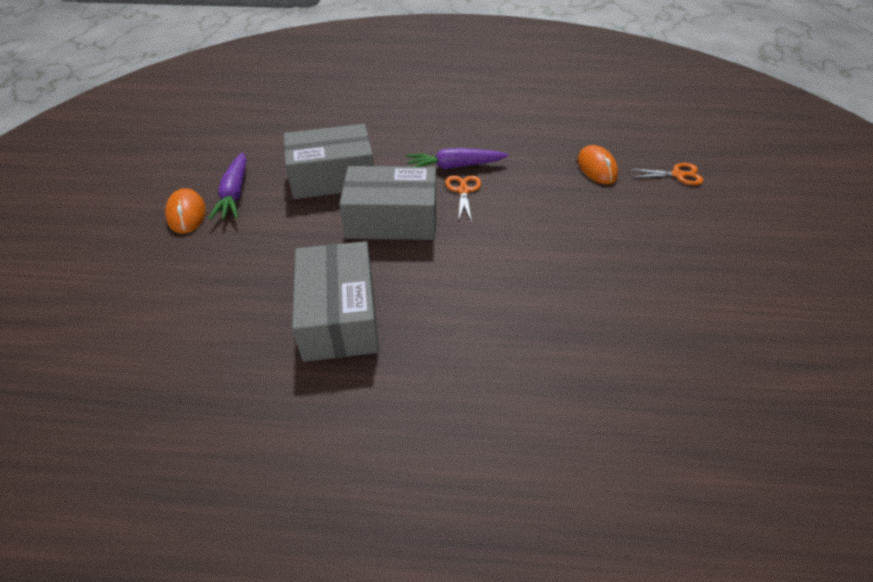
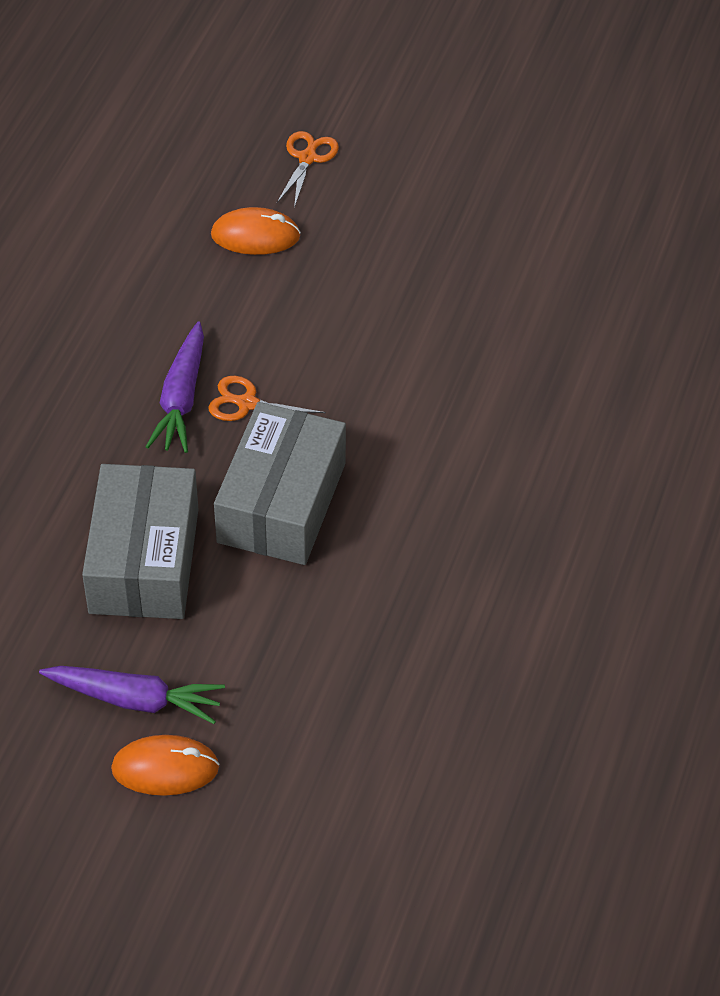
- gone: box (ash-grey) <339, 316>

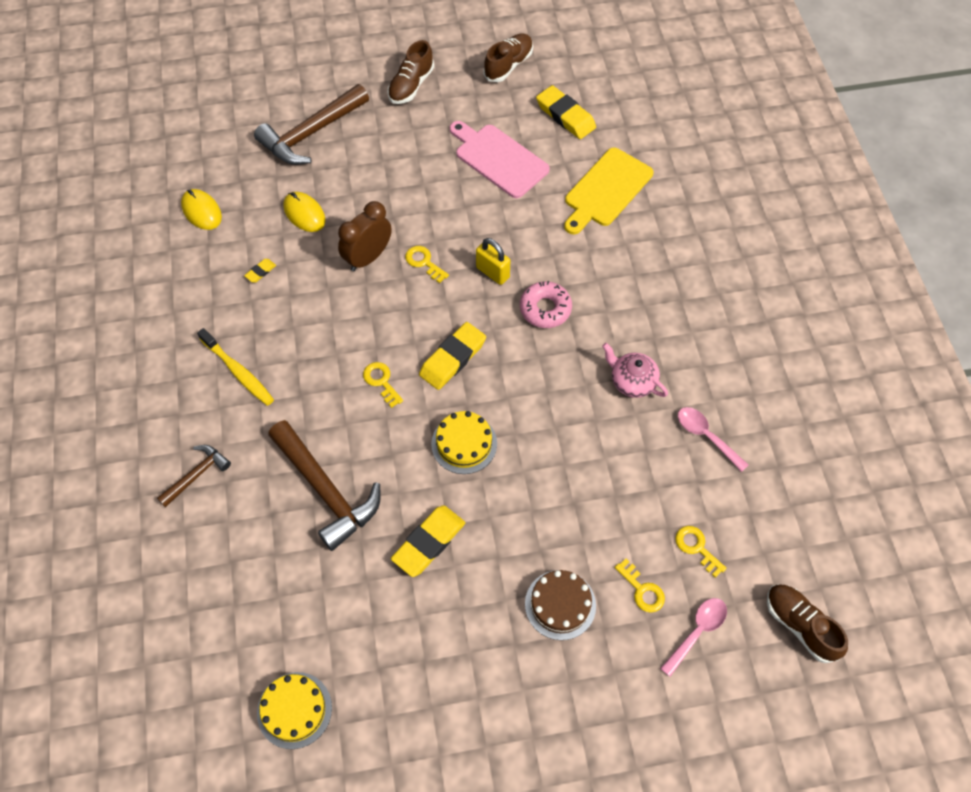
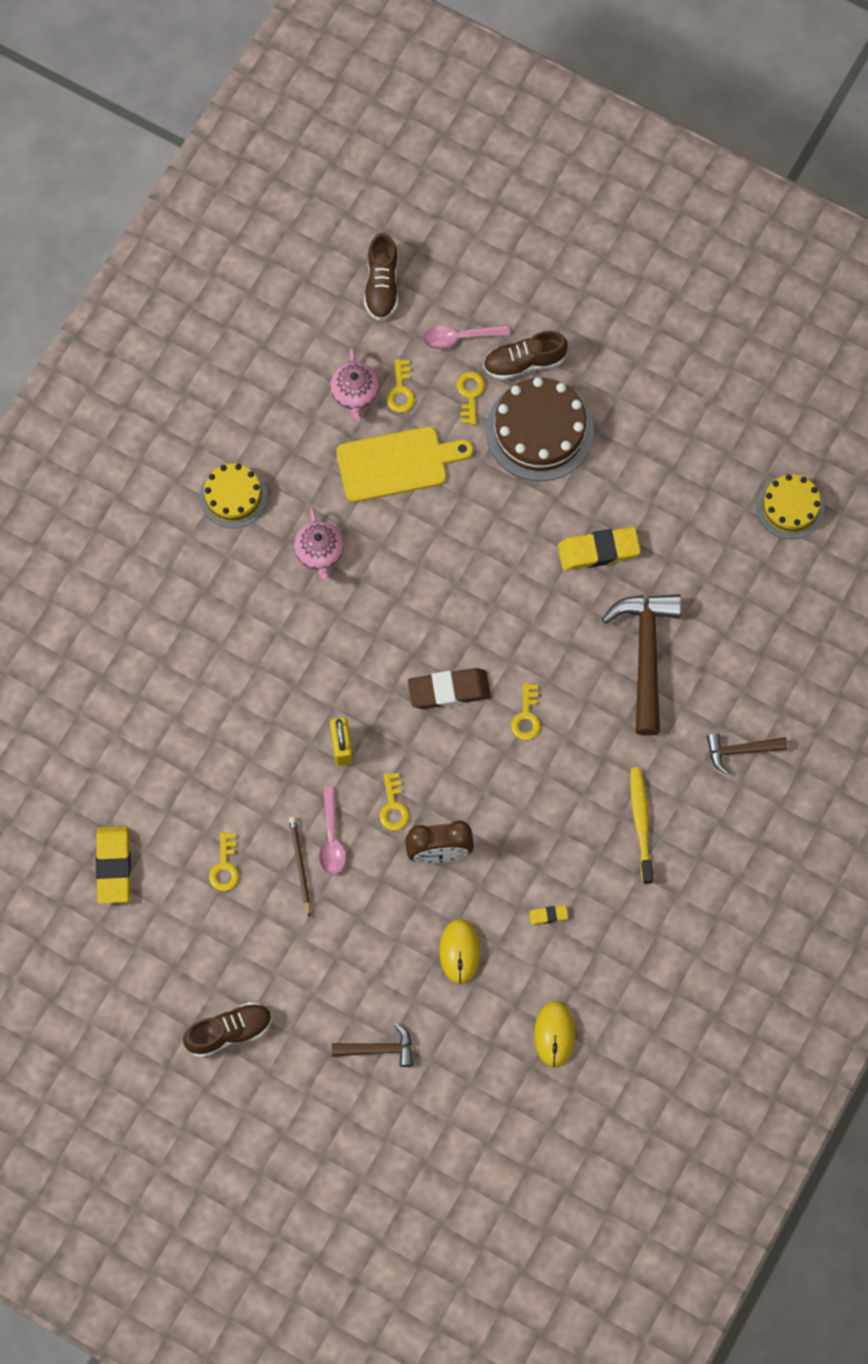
- gone: donut (rose-pink) <545, 309>
- new: pencil (russet) <300, 865>
- new: china teapot (rose-pink) <355, 393>
- shifted: cake (bright yellow) <464, 443> to <233, 496>
- shifted: shoe (russet) <508, 65> to <524, 362>
- shifted: cutting board (bright yellow) <606, 190> to <397, 464>
- shifted: spoon (rose-pink) <706, 436> to <331, 838>
- swapped: cutting board (rose-pink) <499, 159> to door key (bright yellow) <225, 867>
- repainted: eraser (bright yellow) <453, 358> to eraser (russet) <449, 690>
- scaled: carpenter's hammer (russet) <311, 133> = <379, 1049> x0.53
- scaled: cake (russet) <560, 604> = <539, 431> x1.61

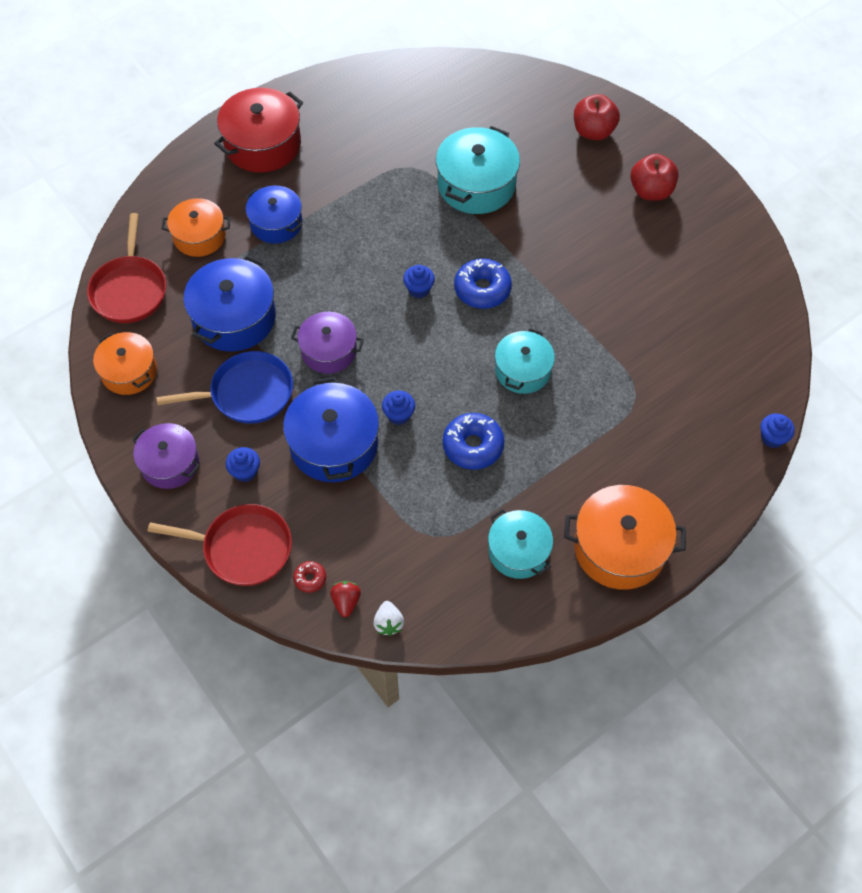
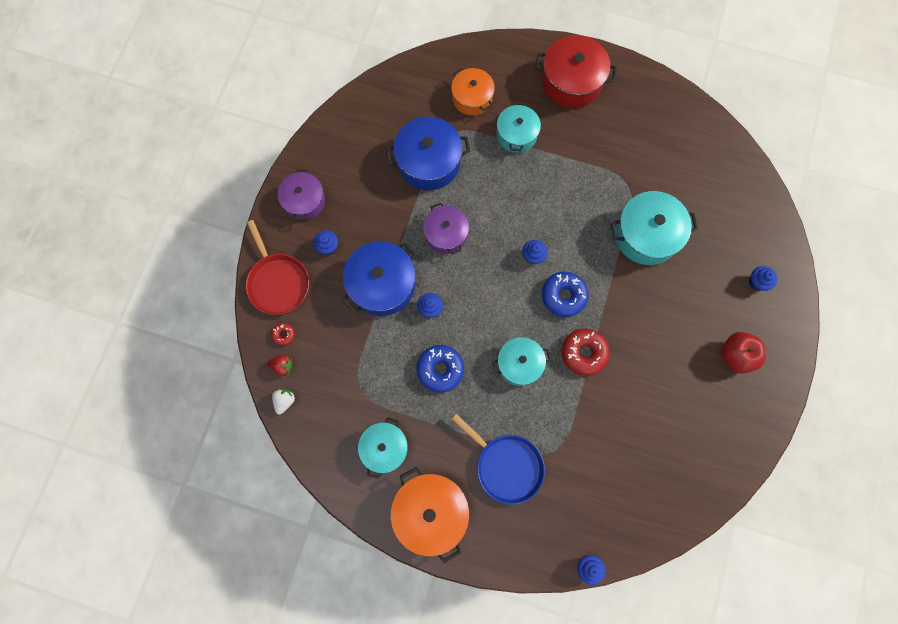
- gone: pan (scarlet) <129, 290>
- gone: stockpot (bright orange) <129, 371>
- new: donut (scarlet) <583, 353>
- shifted: pan (cobalt) <247, 393> to <506, 465>
- swapped: apple (scarlet) <593, 131> to fairy cake (cobalt) <757, 282>
- repainted: stockpot (cobalt) <276, 223> to stockpot (teal) <516, 134>
- rotated: berry (scarlet) <346, 601> = <282, 366> 45 degrees clockwise
- rotated: berry (pure white) <388, 623> = <285, 401> 150 degrees clockwise

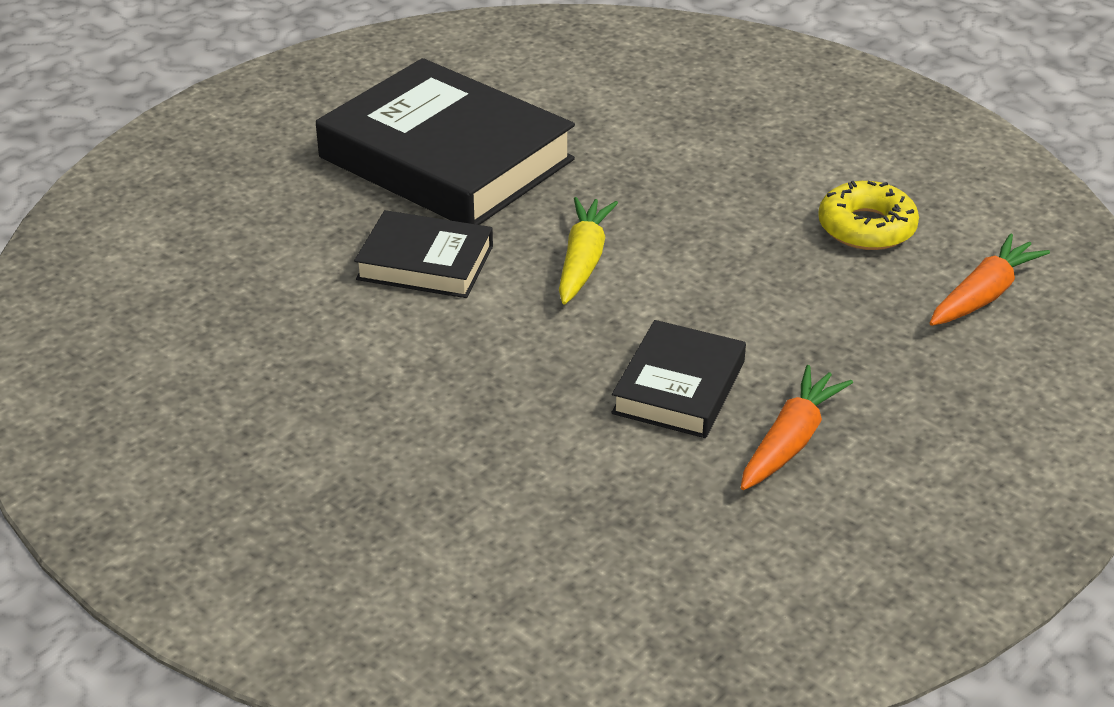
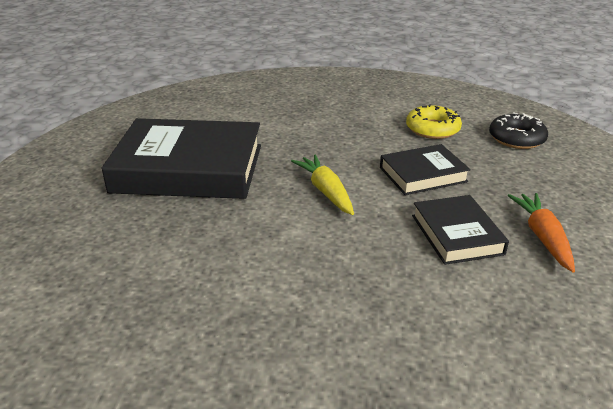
- shifted: hardcover (black) <425, 263> to <423, 175>
- swapped: root vegetable (bright orange) <983, 295> to donut (black) <516, 138>

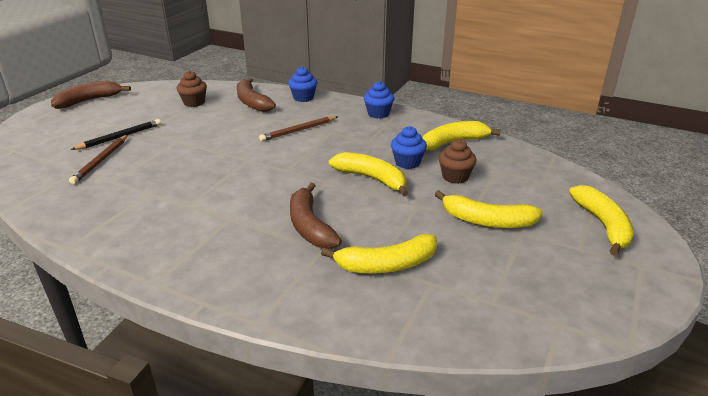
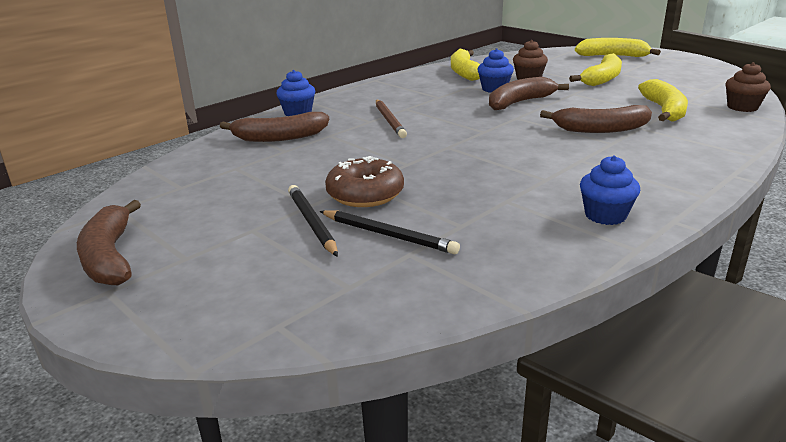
- new: donut (russet) <365, 194>
- shifted: fairy cake (russet) <194, 102> to <742, 107>
- shifted: fairy cake (cobalt) <378, 114> to <605, 215>
- repainted: pencil (russet) <101, 161> to pencil (black) <388, 235>
- repainted: toy banana (bright yellow) <372, 179> to toy banana (russet) <519, 102>

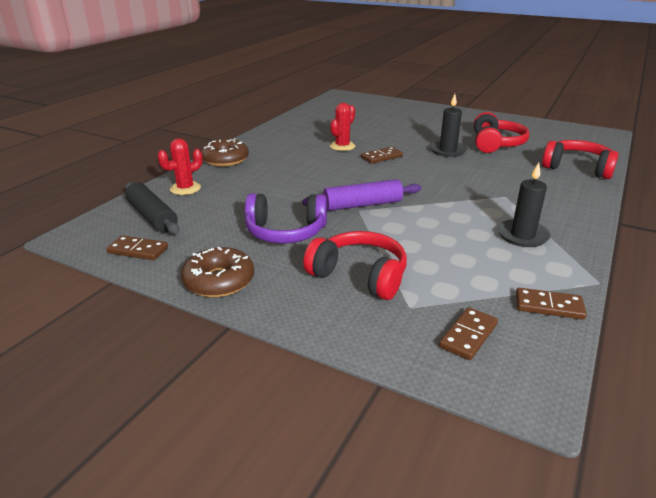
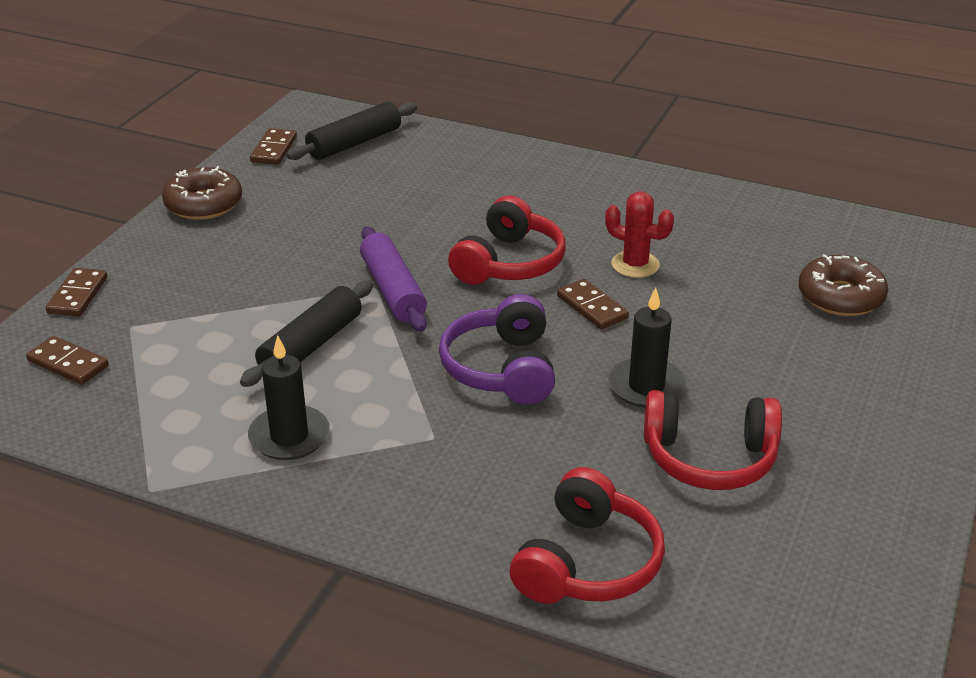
- gone: prickly plant (scarlet) <185, 188>
- new: dough roller (black) <311, 345>
- shifted: donut (russet) <225, 160> to <840, 297>
- shifted: headphones (purple) <286, 232> to <501, 369>
- shifted: headphones (scarlet) <359, 275> to <509, 263>
- shifted: domino (russet) <549, 306> to <77, 295>

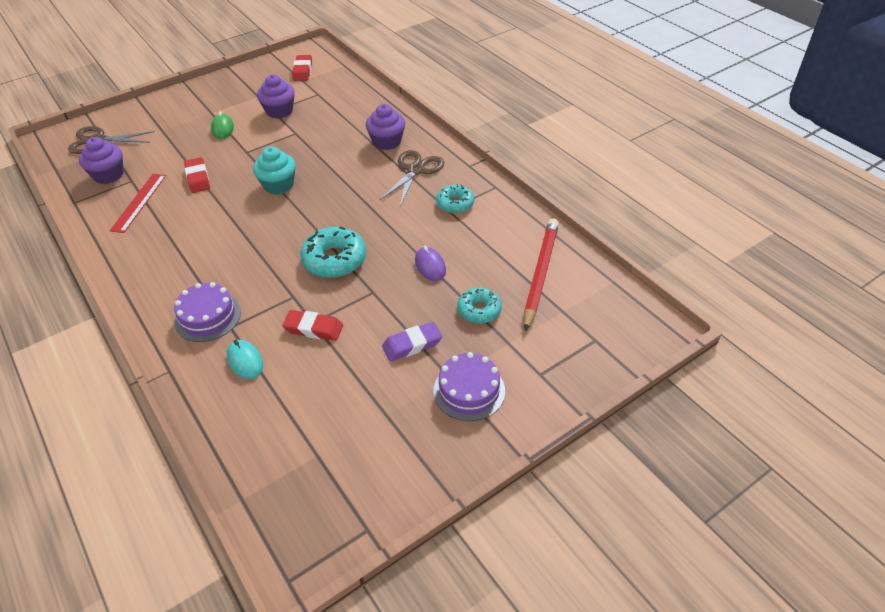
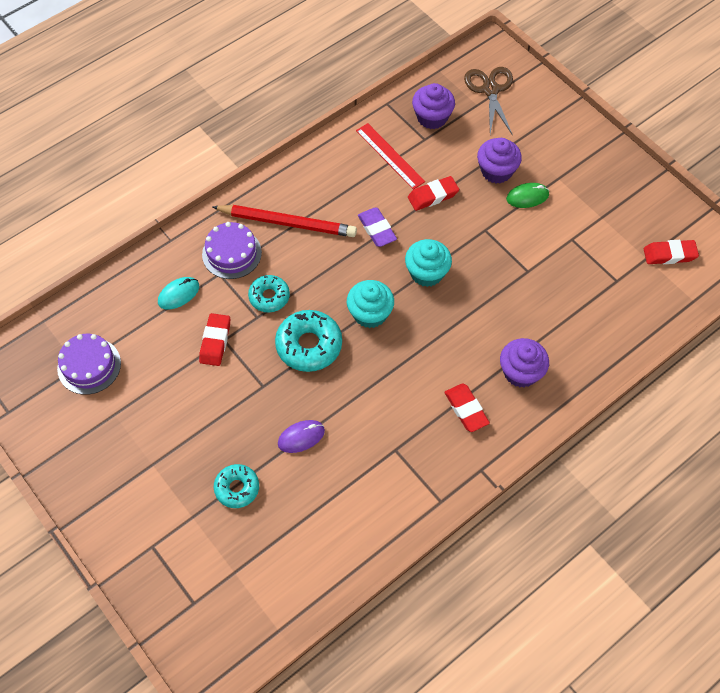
- new: fairy cake (teal) <370, 313>
- shifted: fairy cake (purple) <279, 111> to <496, 171>
- shifted: eraser (purple) <412, 345> to <377, 229>
- shifted: cake (purple) <469, 391> to <89, 366>
- shifted: donut (teal) <455, 204> to <269, 297>
- shifted: pencil (scarlet) <541, 274> to <287, 223>
- swapped: shears (russet) <415, 170> to eraser (scarlet) <466, 409>
- rotated: measuring stick (scarlet) <139, 202> = <390, 156> 45 degrees clockwise

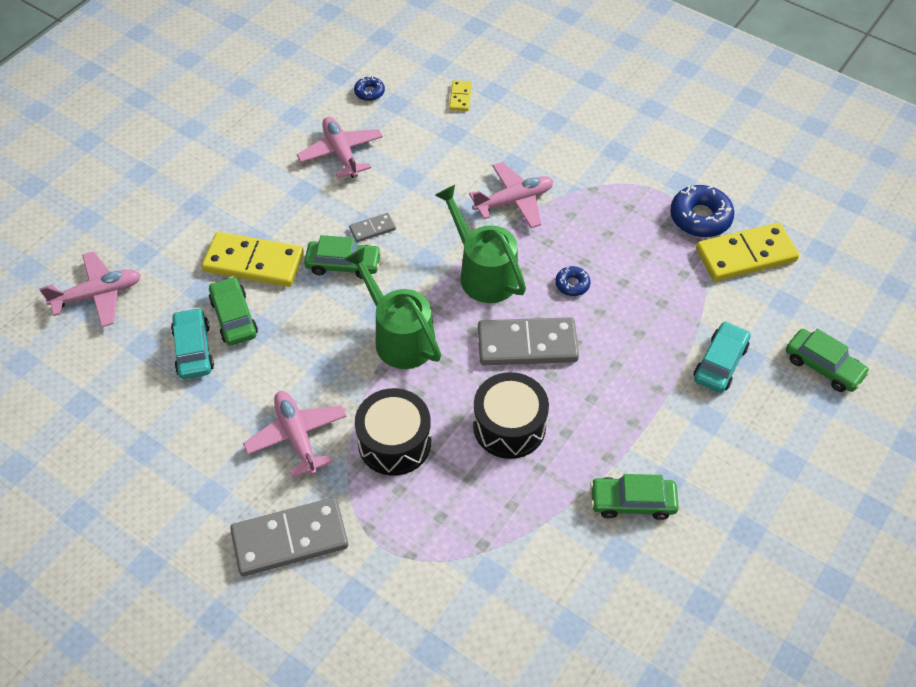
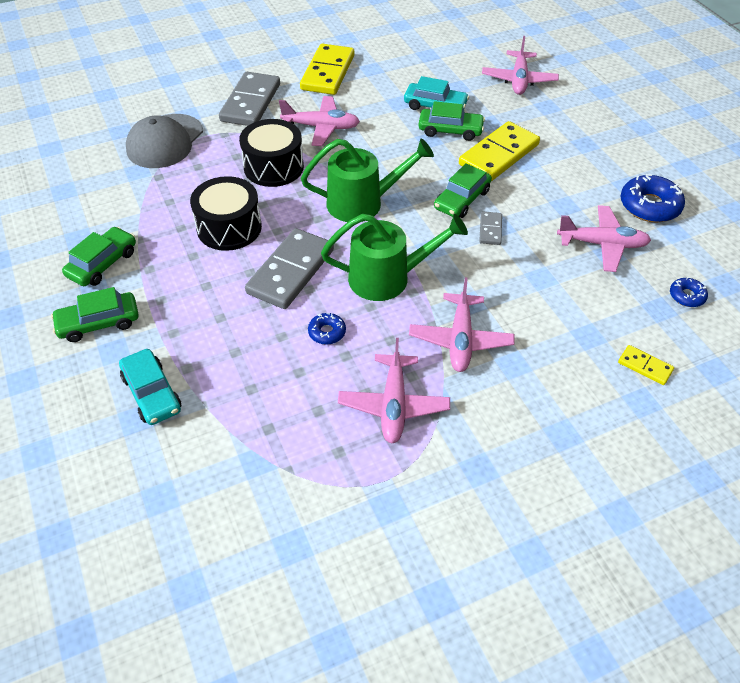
- new: cap (ash-grey) <165, 141>
- new: aeroplane (rose-pink) <393, 405>
- shifted: donut (cobalt) <700, 217> to <649, 206>
- shifted: domino (bright yellow) <745, 255> to <327, 72>
- shifted: toy car (leaf-green) <823, 366> to <99, 323>

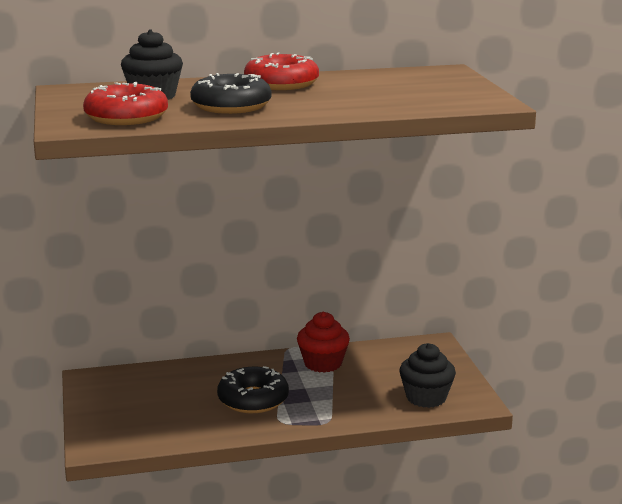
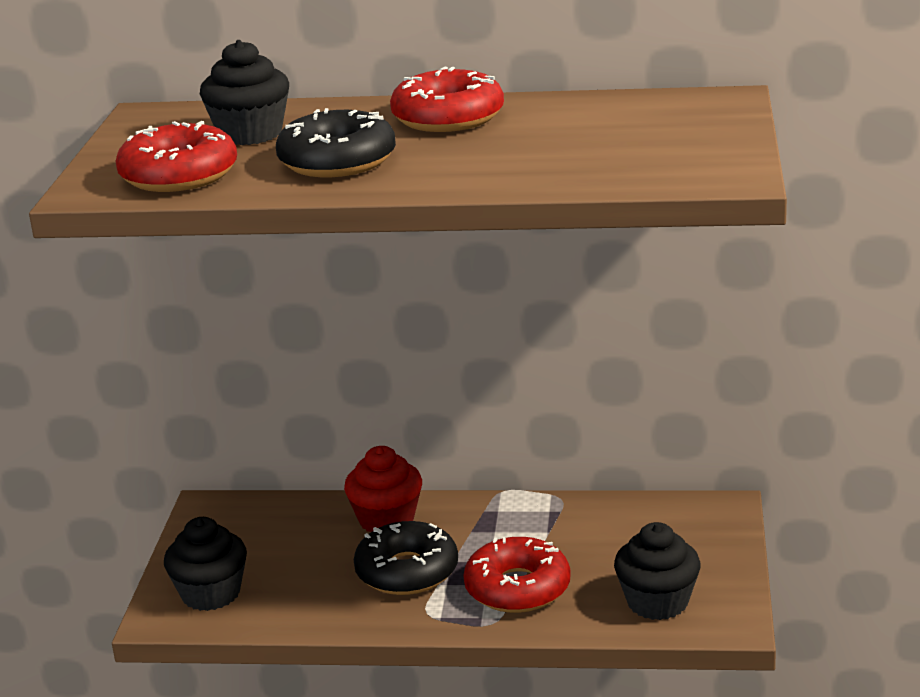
- new: fairy cake (black) <211, 594>
- new: donut (scarlet) <517, 588>
- shifted: fairy cake (scarlet) <323, 363> to <386, 519>

